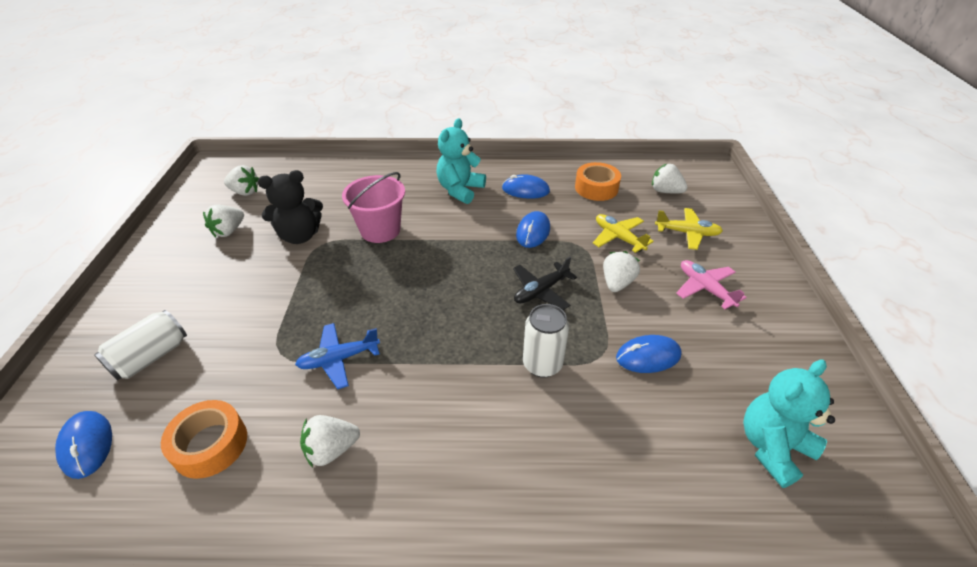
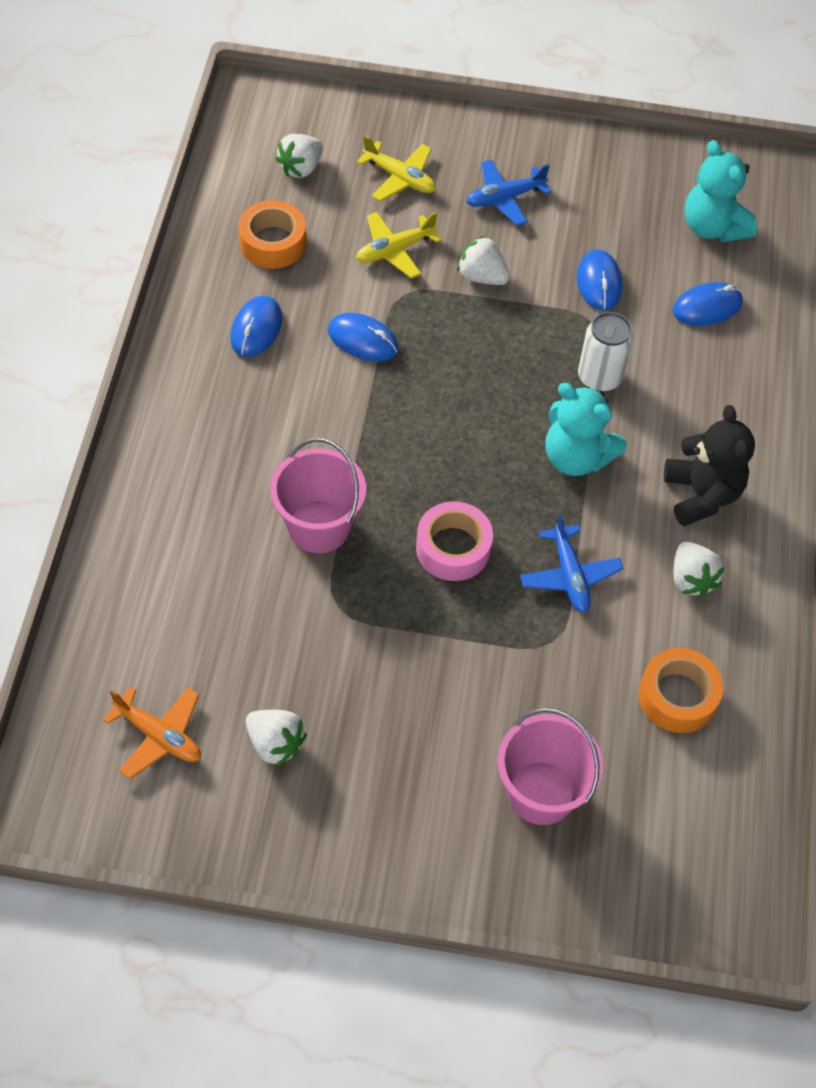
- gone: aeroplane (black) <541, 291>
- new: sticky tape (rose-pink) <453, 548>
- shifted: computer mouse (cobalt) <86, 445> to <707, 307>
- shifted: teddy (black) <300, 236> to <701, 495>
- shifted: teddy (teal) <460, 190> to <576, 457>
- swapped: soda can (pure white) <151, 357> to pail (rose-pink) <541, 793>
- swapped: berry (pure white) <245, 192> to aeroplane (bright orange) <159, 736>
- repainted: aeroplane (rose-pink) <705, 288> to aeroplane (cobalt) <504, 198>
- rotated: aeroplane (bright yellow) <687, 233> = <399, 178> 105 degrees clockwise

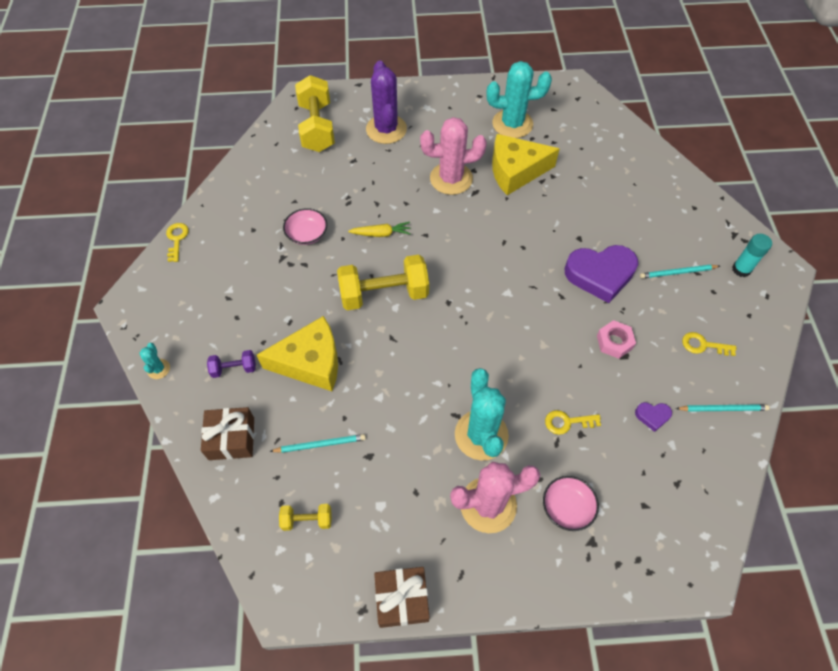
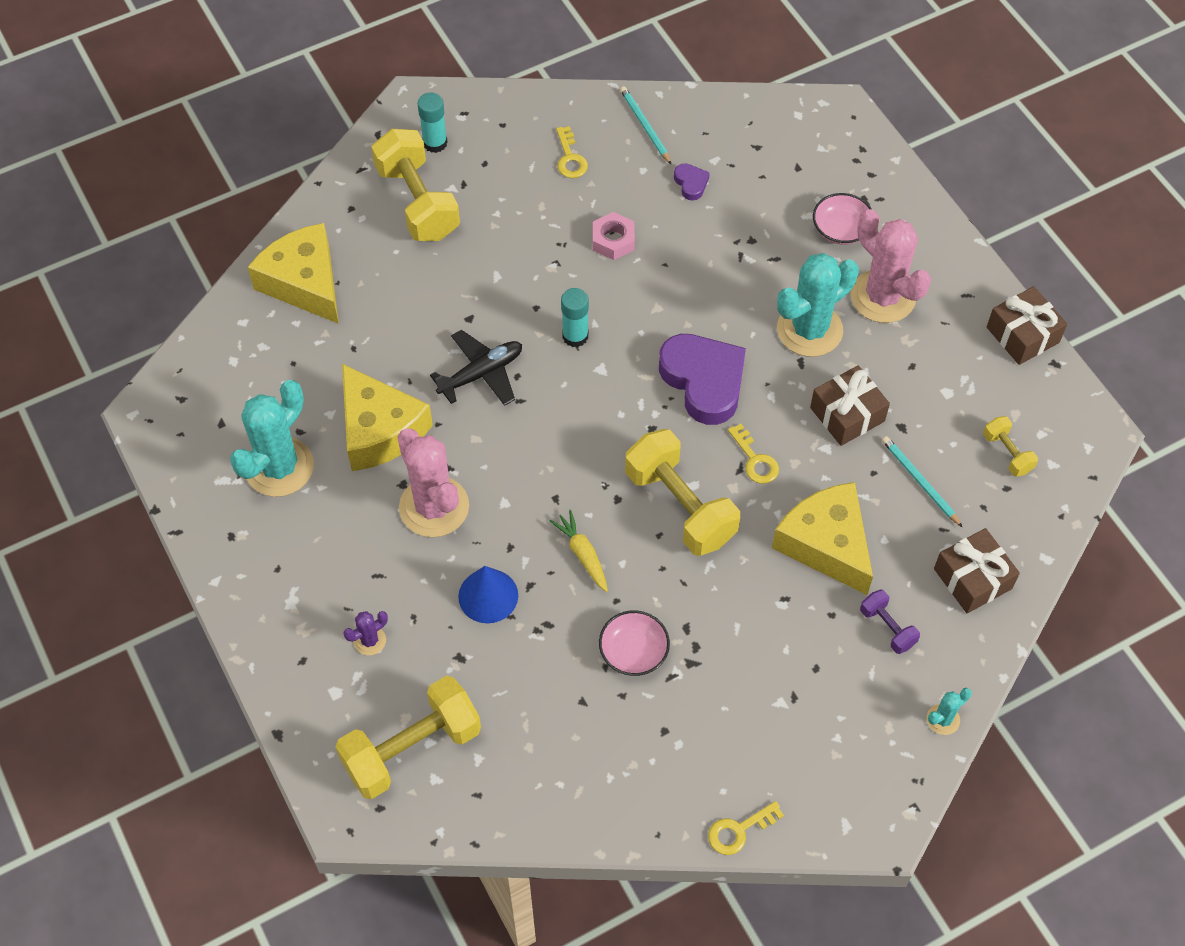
- gone: pencil (teal) <677, 272>
- new: piece of cheese (bright yellow) <304, 282>
- new: dumbbell (bright yellow) <417, 202>
- new: aeroplane (black) <481, 374>
- new: cone (cobalt) <488, 596>
- new: stick of glue (teal) <575, 336>
- new: present (russet) <847, 414>
- shifted: door key (bright yellow) <567, 422> to <755, 460>
- shifted: heart (purple) <600, 274> to <704, 381>
- rotated: prickly plant (teal) <512, 124> = <279, 467> 60 degrees clockwise
- scaled: prickly plant (purple) <386, 129> = <369, 640> x0.45

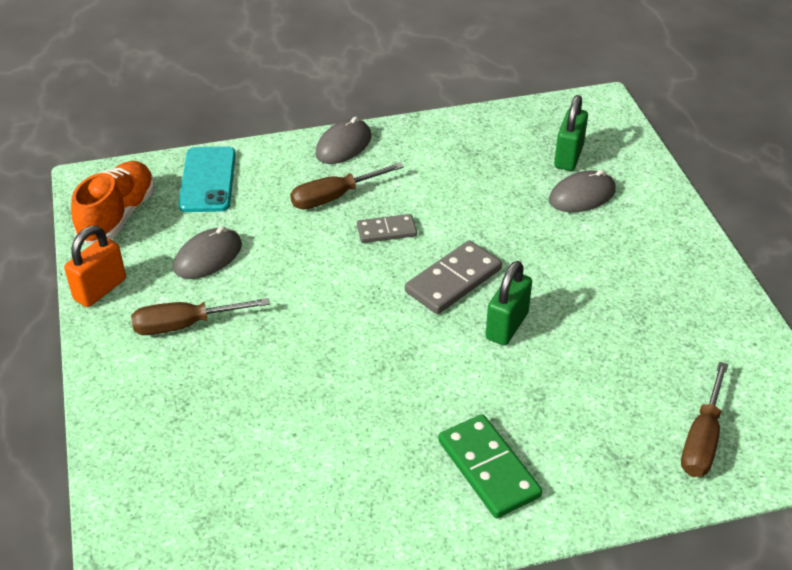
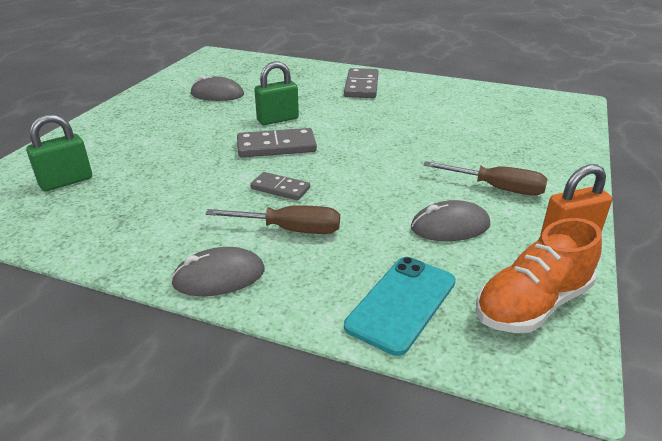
- gone: hand screwdriver (russet) <702, 440>
- shifted: computer mouse (ash-grey) <582, 196> to <217, 94>
- repainted: domino (leaf-green) <488, 468> to domino (ash-grey) <361, 86>

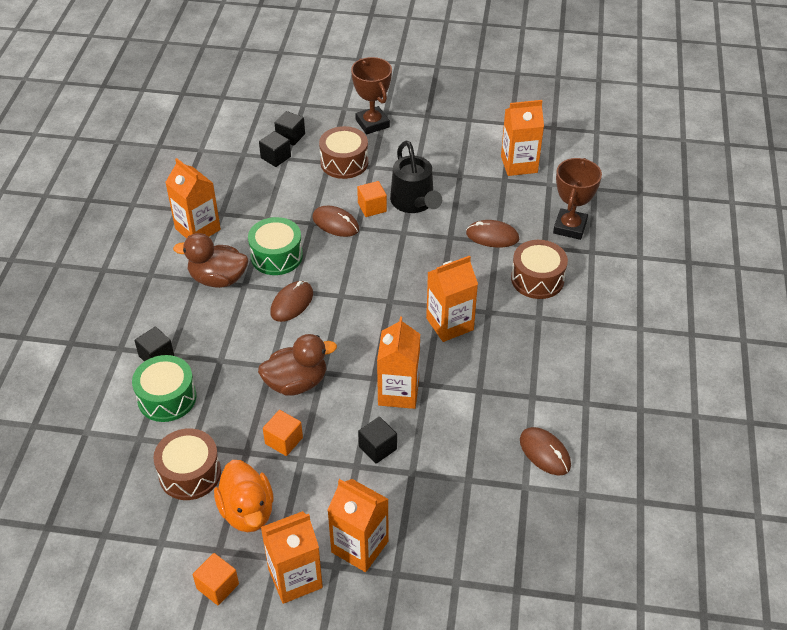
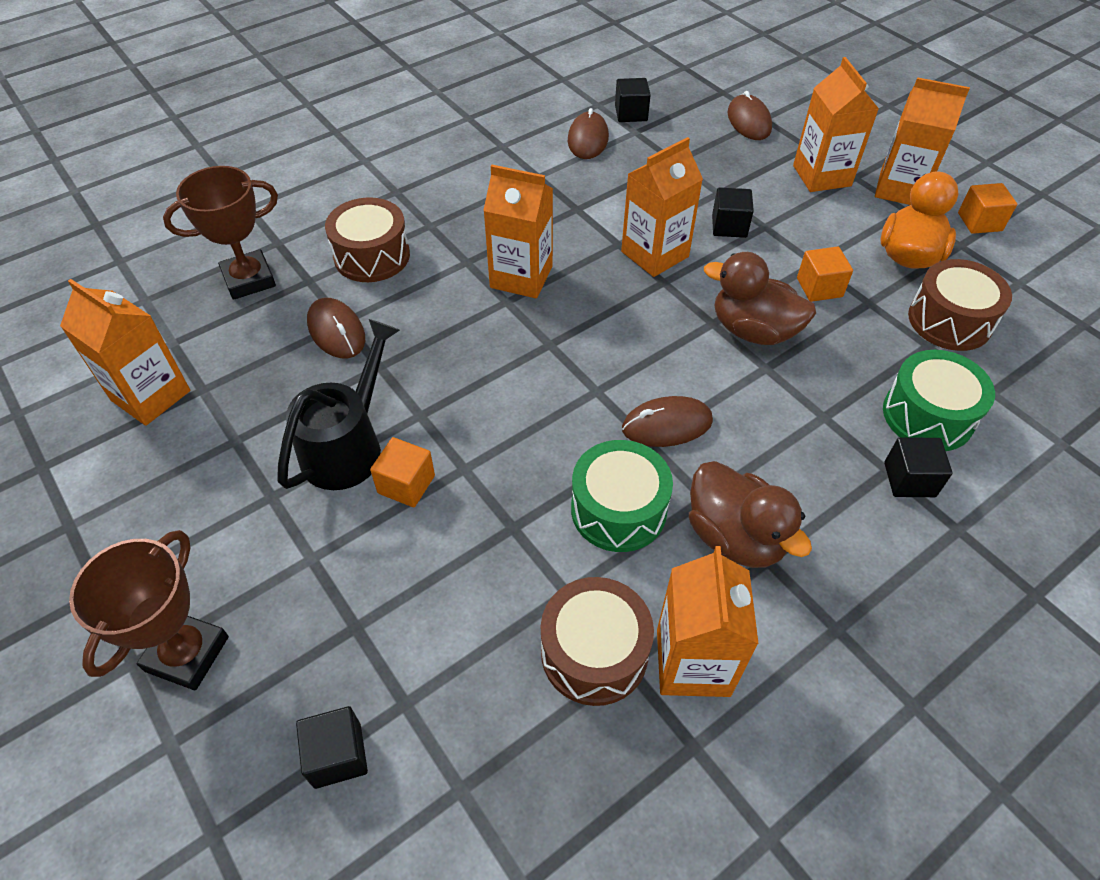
- shifted: cube (black) <276, 157> to <631, 113>
- shifted: computer mouse (russet) <335, 223> to <749, 121>
- shifted: snare drum (russet) <344, 162> to <594, 652>

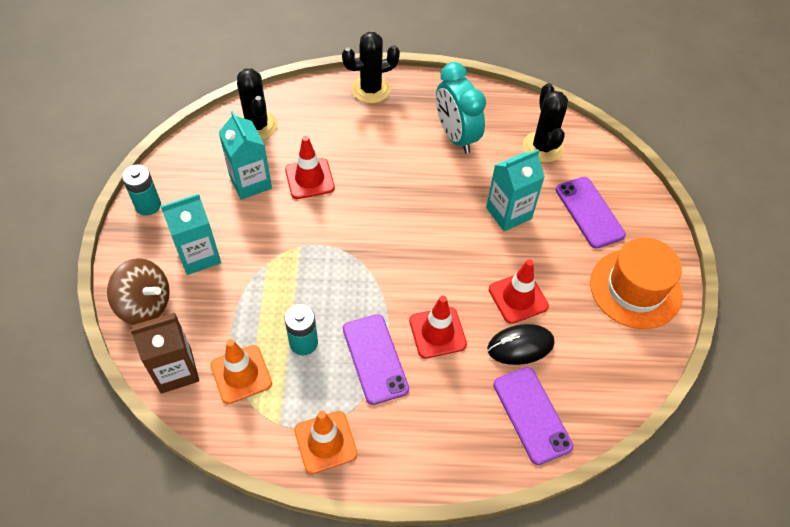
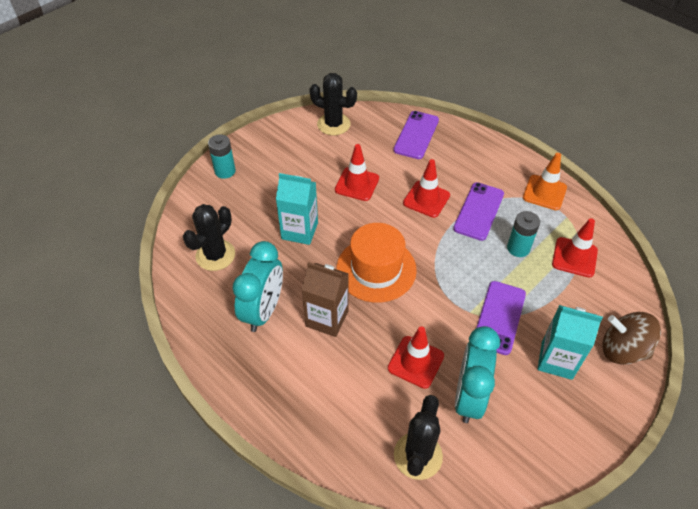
- gone: computer mouse (black) <520, 346>
- shifted: AA battery (teal) <148, 205> to <225, 171>
- shifted: juice carton (russet) <176, 371> to <327, 318>
- shifted: prickly plant (black) <371, 89> to <333, 124>
- shifted: phone (purple) <589, 212> to <499, 317>
- shifted: tall hat (bright orange) <635, 288> to <376, 269>
- swapped: juice carton (teal) <250, 182> to bedside clock (teal) <469, 396>
- repainted: safety cone (bright orange) <241, 374> to safety cone (scarlet) <574, 257>
- rotated: spinning top (russet) <145, 304> = <622, 350> 45 degrees counterclockwise

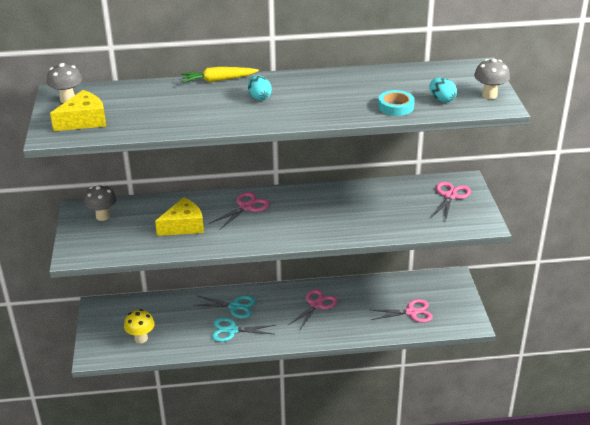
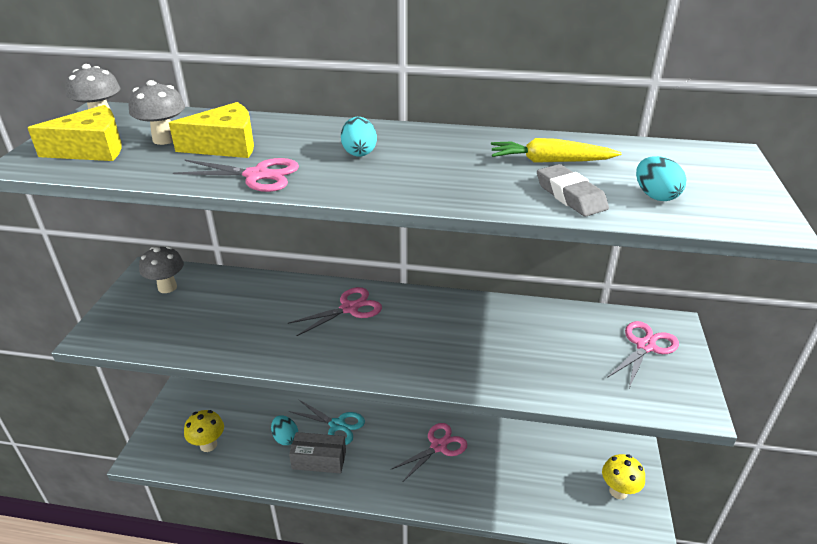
- new: egg shape (teal) <285, 438>
- new: fungus (bright yellow) <618, 491>
- shifted: piece of cheese (bright yellow) <183, 226> to <226, 145>
- shifted: root vegetable (bright yellow) <218, 80> to <550, 161>
- shifted: shears (rose-pink) <411, 312> to <257, 175>
- shifted: fungus (ash-grey) <489, 95> to <164, 139>
- swapped: shears (teal) <231, 330> to box (ash-grey) <319, 460>
- swapped: sticky tape (teal) <396, 106> to eraser (ash-grey) <570, 196>

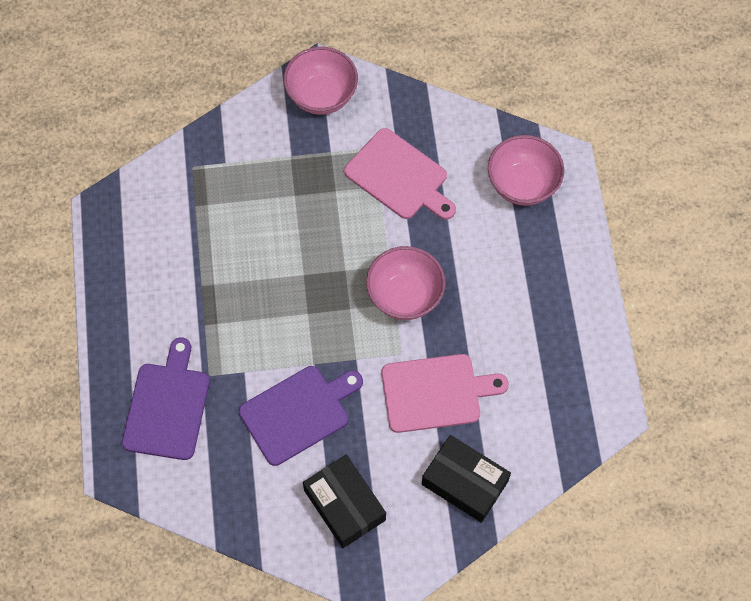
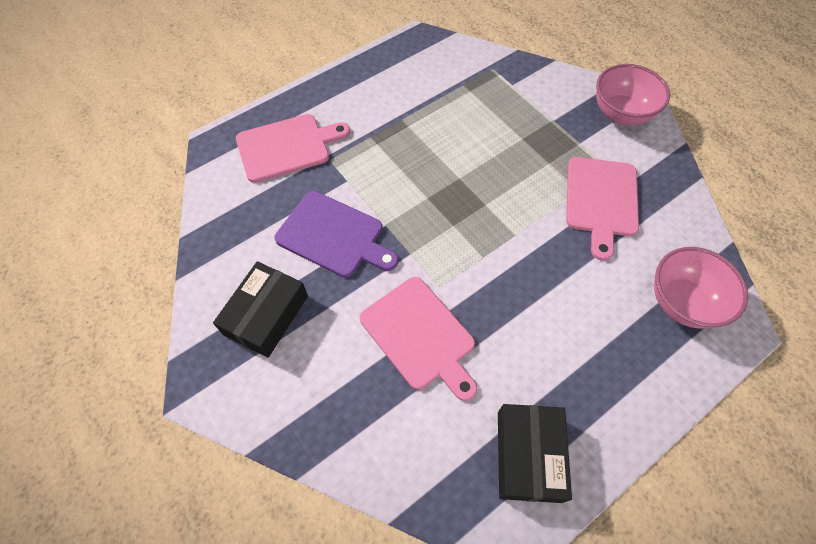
- gone: serving bowl (rose-pink) <405, 296>
- shifted: box (black) <464, 482> to <528, 455>
- repainted: cutting board (purple) <167, 406> to cutting board (rose-pink) <287, 147>

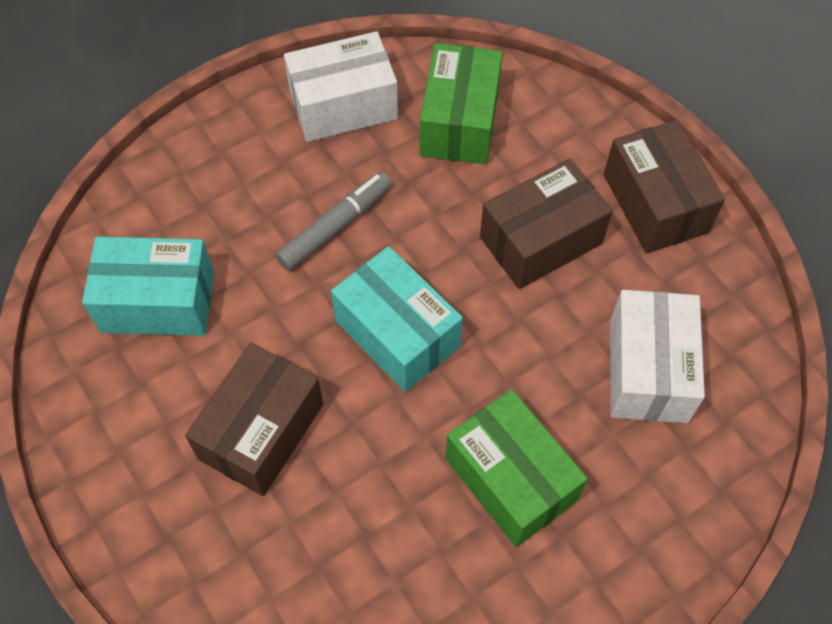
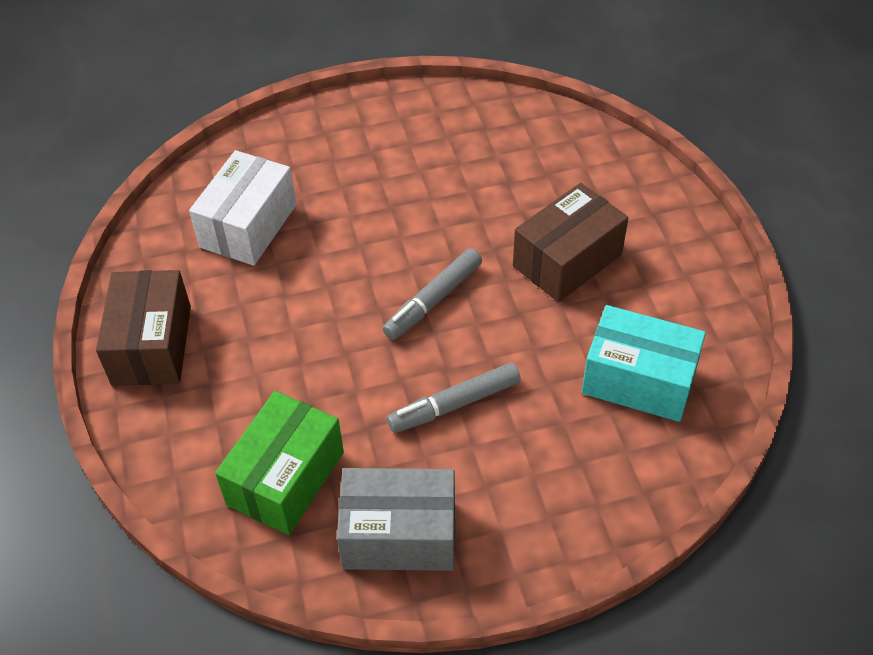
- gone: box (leaf-green) <510, 479>
- gone: box (russet) <541, 240>
- swapped: box (teal) <397, 333> to marker pen (ash-grey) <433, 300>
- repainted: box (pure white) <343, 105> to box (ash-grey) <399, 535>

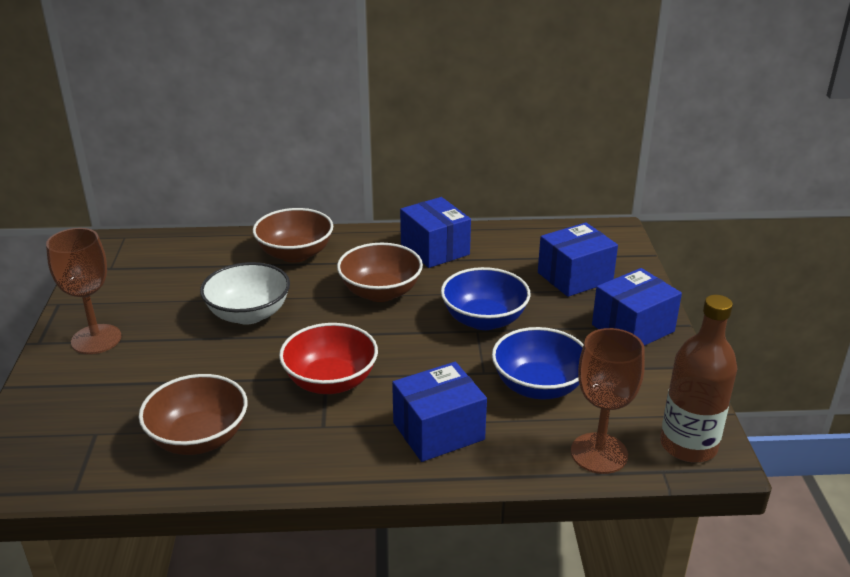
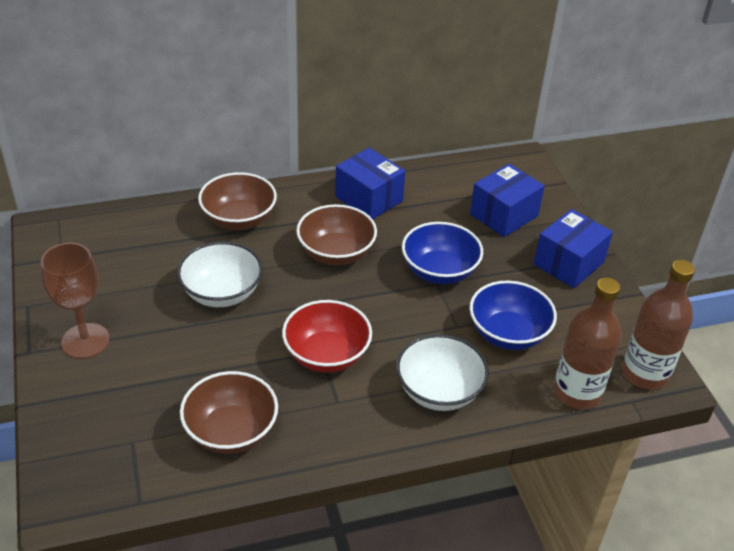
- swapped: box (cobalt) <438, 431> to serving bowl (pure white) <439, 391>
- swapped: wine glass (russet) <599, 453> to drink bottle (russet) <577, 392>

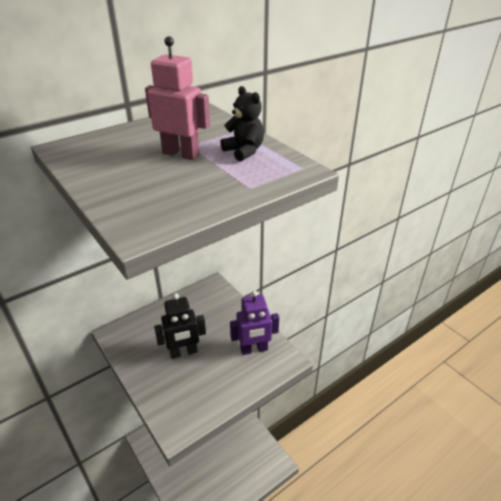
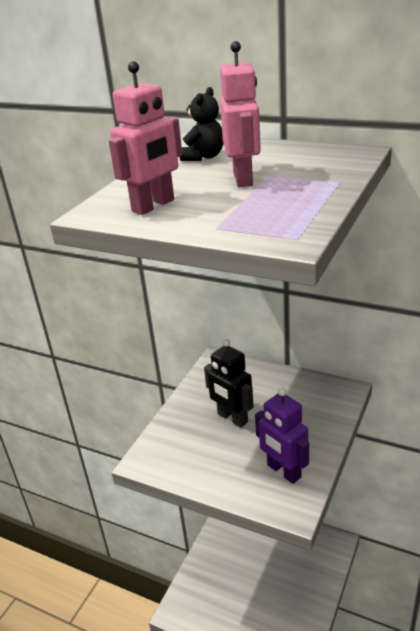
- new: robot figure (rose-pink) <153, 206>
- shifted: teddy (black) <244, 151> to <204, 157>

